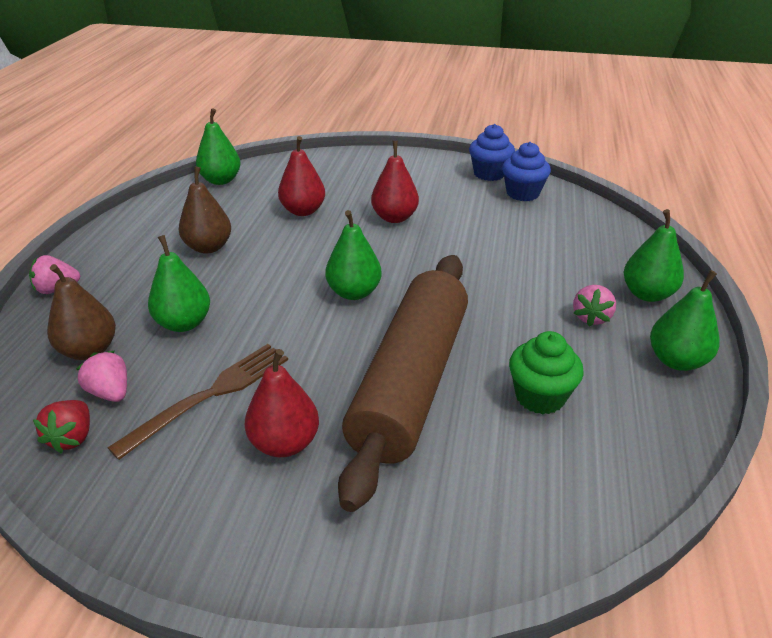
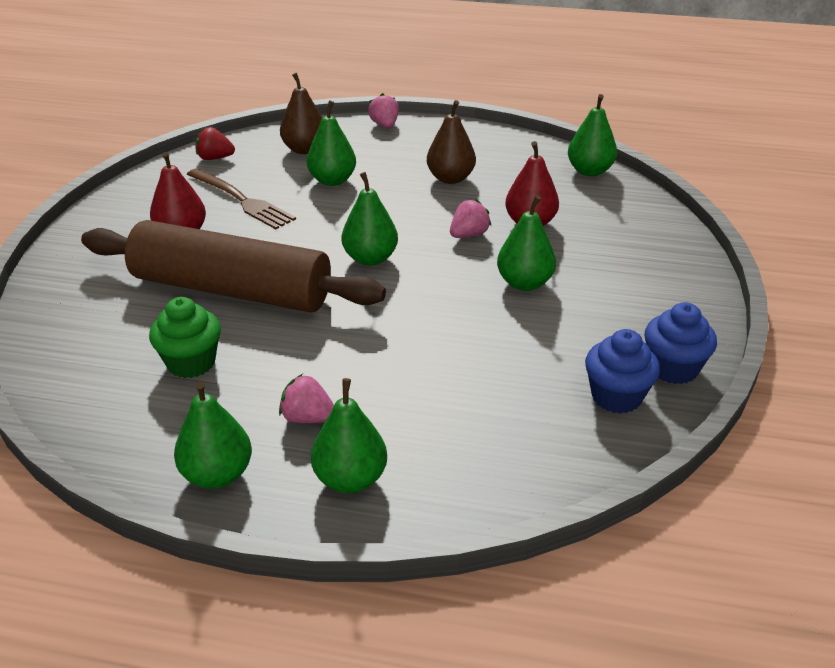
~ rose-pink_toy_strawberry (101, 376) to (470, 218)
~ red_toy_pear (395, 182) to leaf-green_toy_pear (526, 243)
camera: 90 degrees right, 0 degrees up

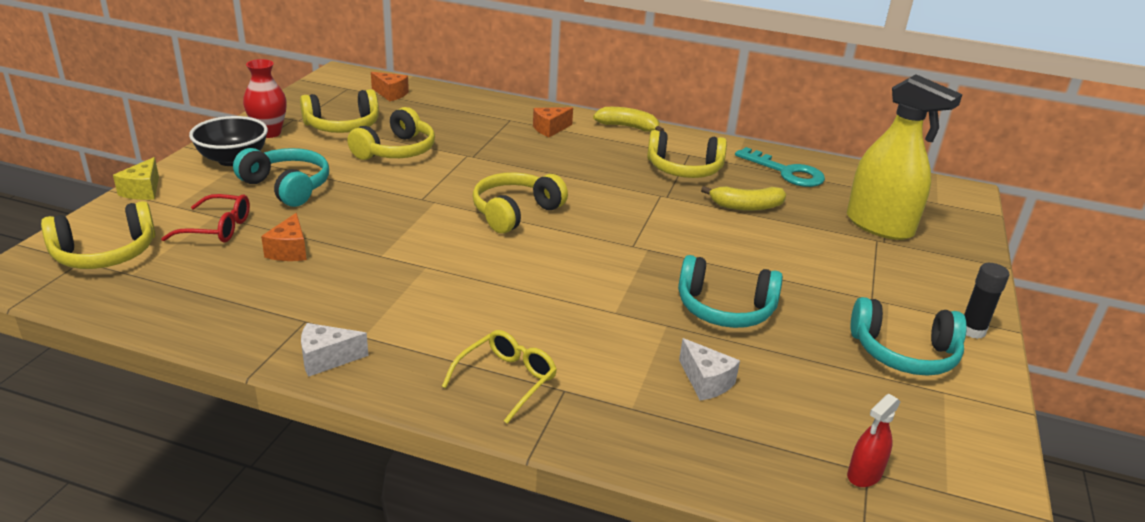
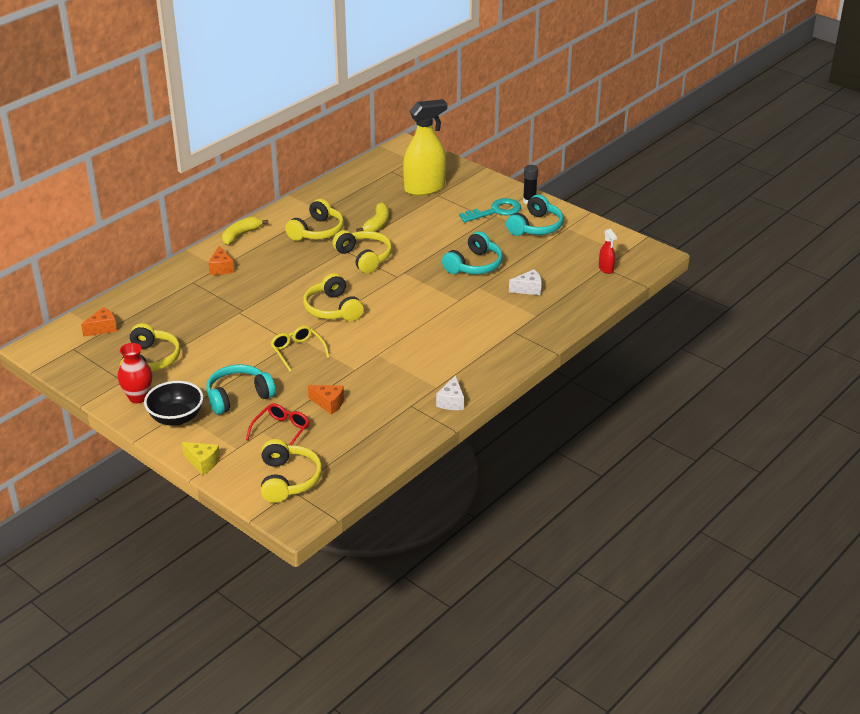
~ golden_glasses (499, 377) to (300, 349)
~ golden_over-ear_headphones (391, 133) to (362, 252)
~ turquoise_door_key (780, 167) to (490, 210)
camera: 65 degrees left, 5 degrees up

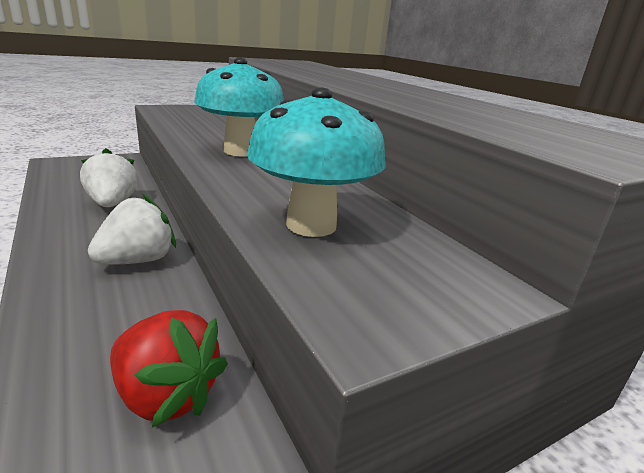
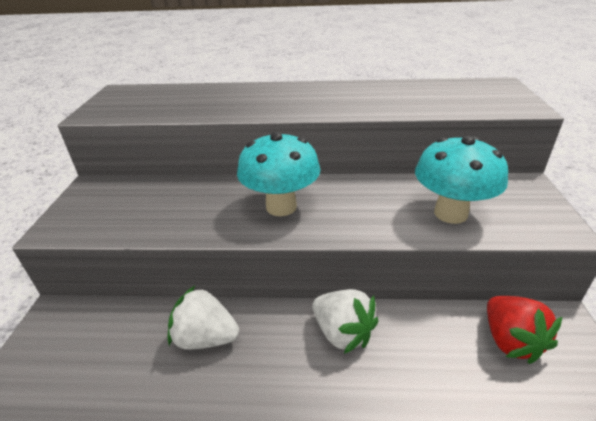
~ white_toy_strawberry (132, 228) = (345, 321) 150 degrees clockwise
~ red_toy_strawberry (169, 368) = (524, 330) 105 degrees clockwise
camera: 55 degrees left, 10 degrees up

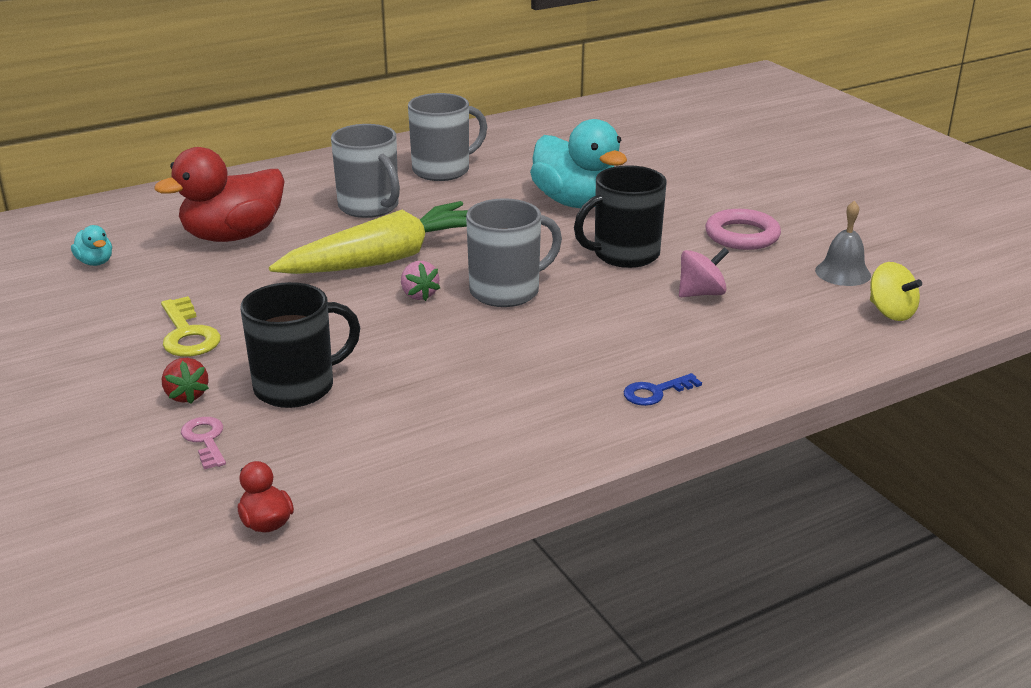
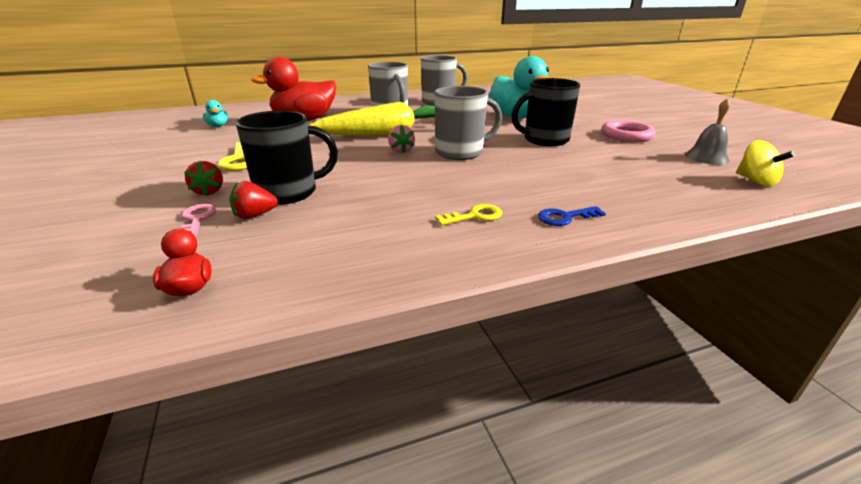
+ red_toy_strawberry (253, 200)
+ golden_door_key (468, 215)
- rose-pink_toy_top (704, 272)
camera: 10 degrees right, 0 degrees up

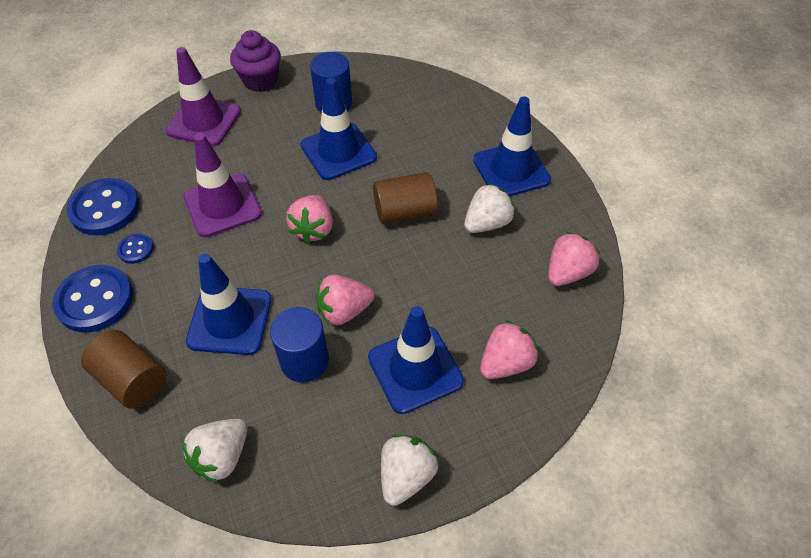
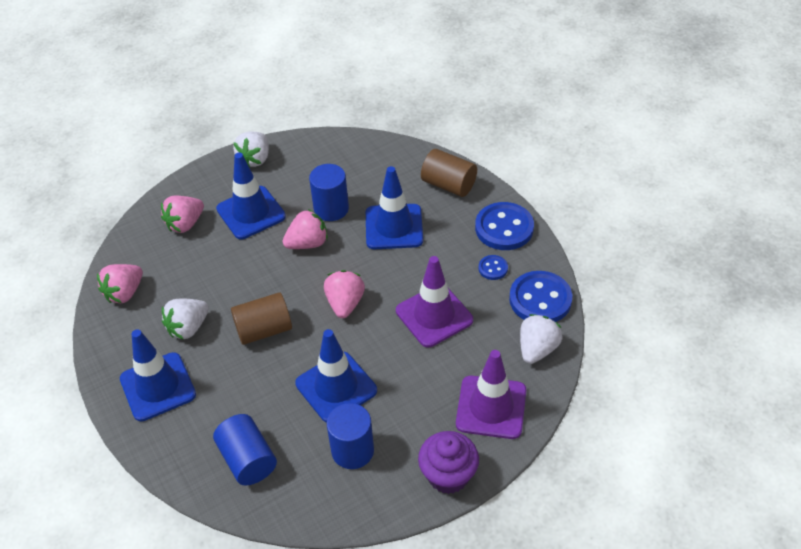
+ blue_solid_cylinder (245, 450)
~ white_toy_strawberry (214, 451) to (541, 339)
camera: 175 degrees right, 5 degrees down

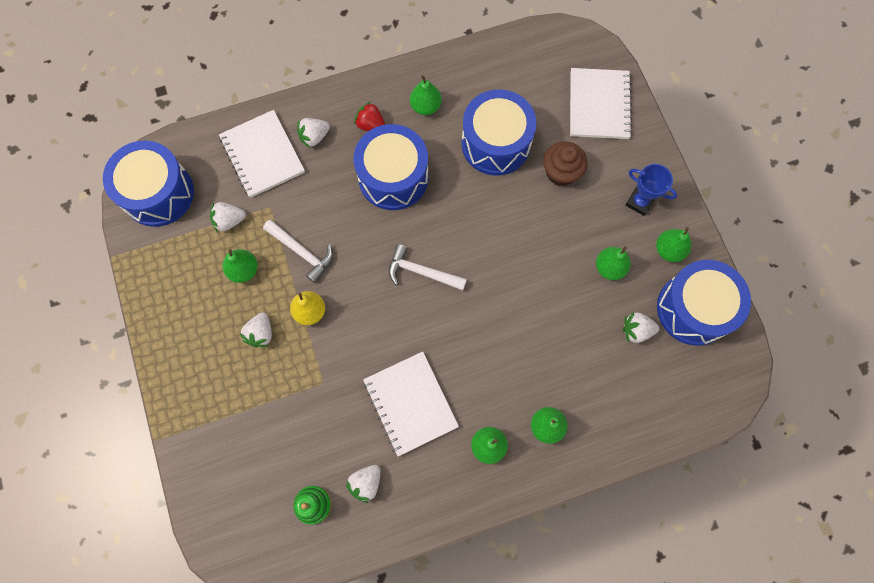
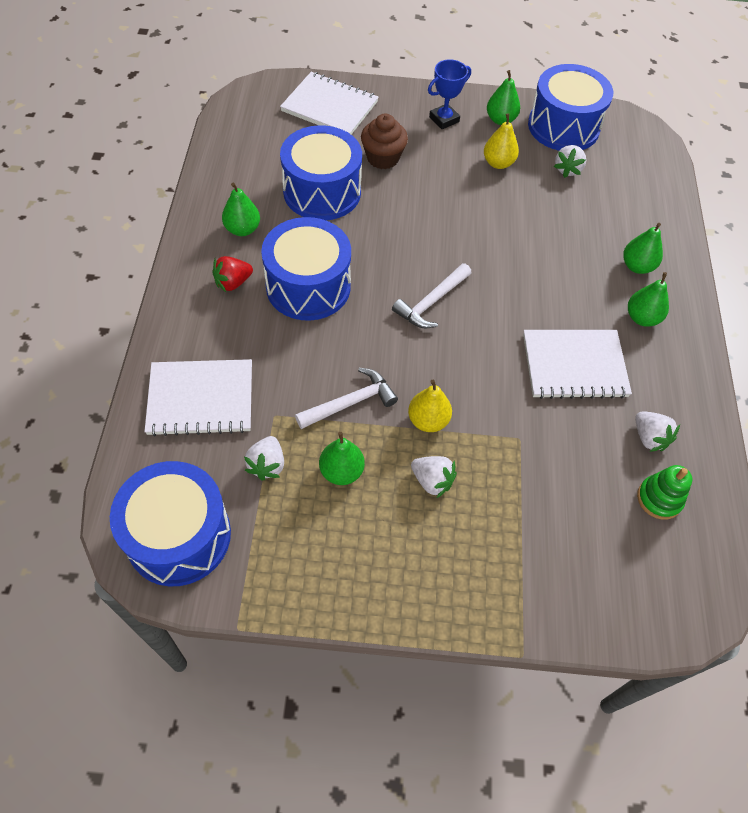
~ leaf-green_toy_pear (613, 263) to golden_toy_pear (501, 141)
- white_toy_strawberry (313, 133)
camera: 70 degrees left, 15 degrees down

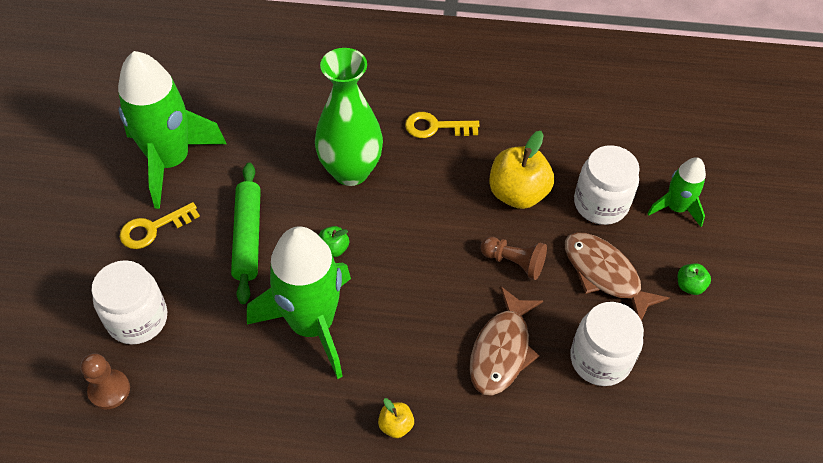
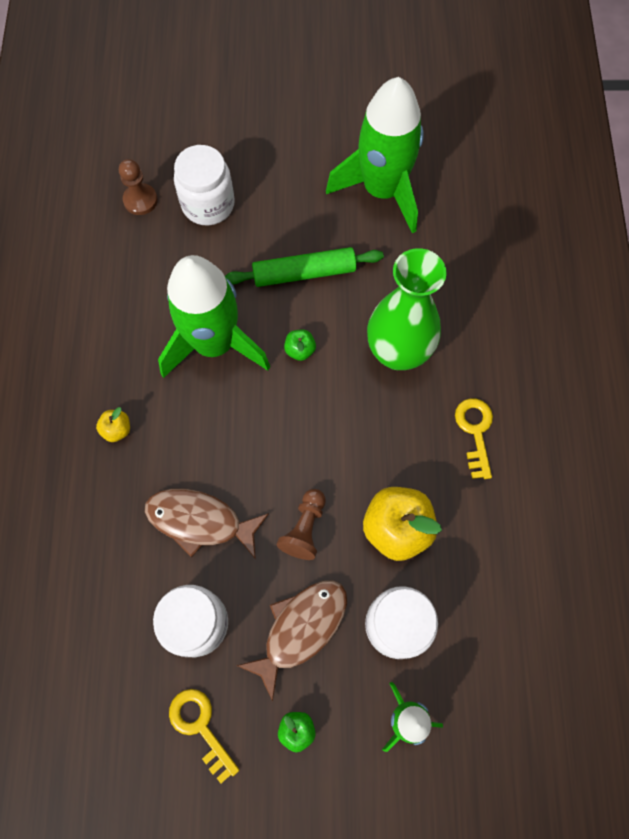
~ golden_door_key (160, 225) to (204, 736)
camera: 85 degrees right, 15 degrees up

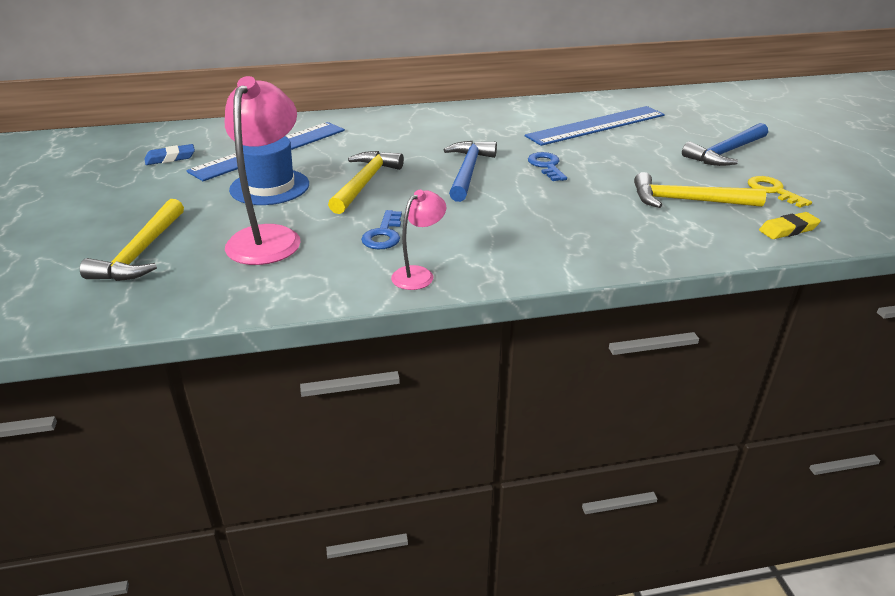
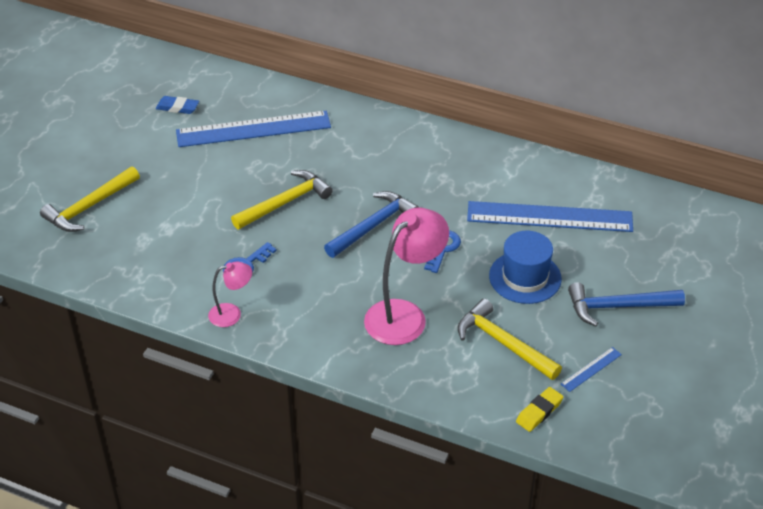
~ rose-pink_reading_lamp (263, 170) to (406, 276)
~ blue_top_hat (269, 170) to (525, 267)
~ golden_gum_eraser (790, 225) = (539, 409) 60 degrees counterclockwise
~ golden_door_key (780, 192) to blue_straightedge (591, 369)
camera: 35 degrees right, 10 degrees up

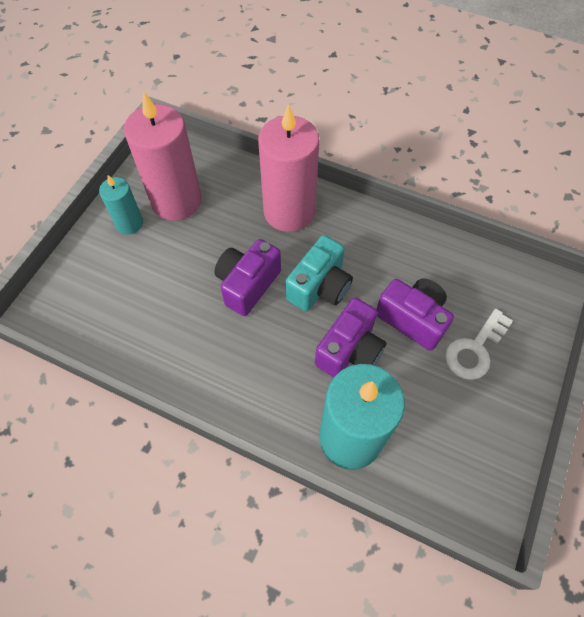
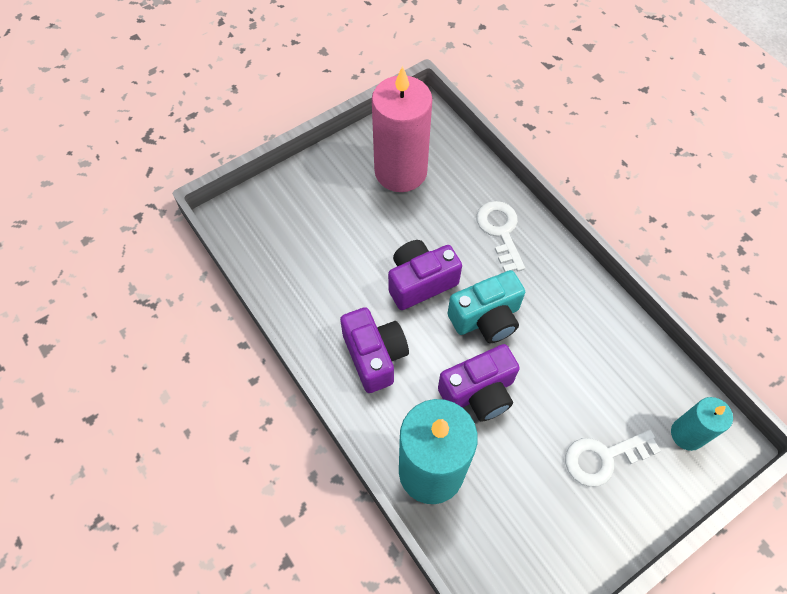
~ royal_purple_camera (415, 314) to (374, 350)
~ rose-pink_candle (288, 168) to white_door_key (500, 236)
~ turquoise_candle (121, 205) to (702, 424)
camera: 30 degrees right, 0 degrees up

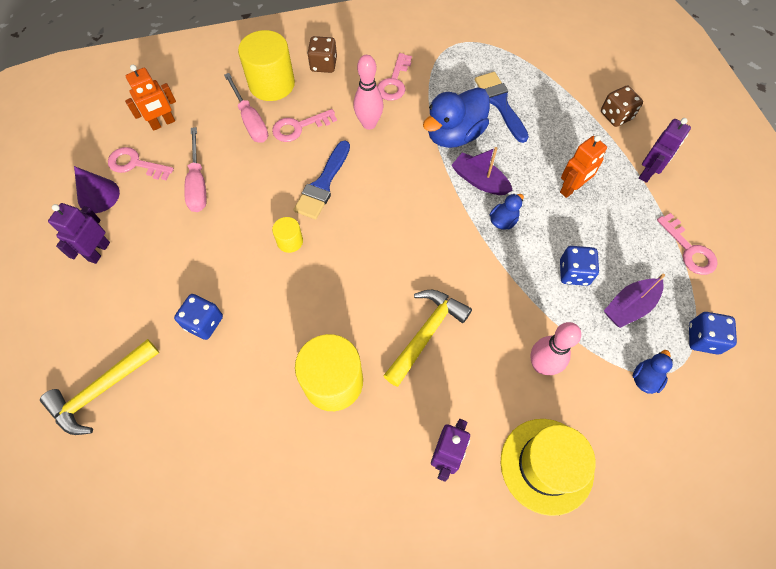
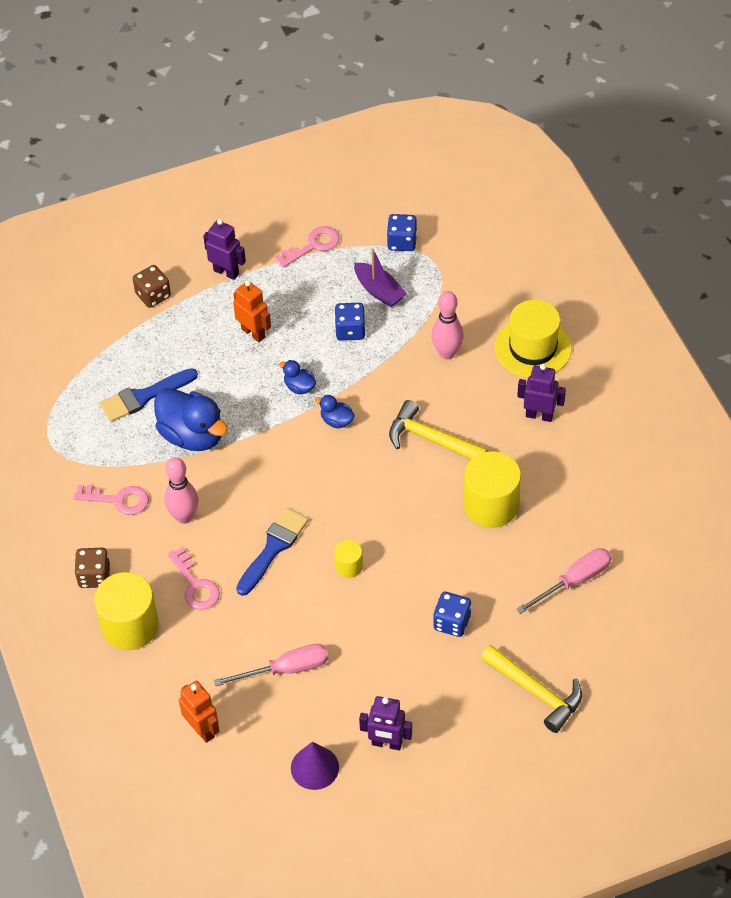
~ blue_paintbrush (321, 180) = (272, 552) 75 degrees counterclockwise
~ blue_duck (653, 372) to (335, 412)
~ rose-pink_hand_screwdriver (246, 107) to (564, 581)
- rose-pink_door_key (141, 163)
- royal_purple_toy_boat (482, 171)
camera: 95 degrees left, 10 degrees down

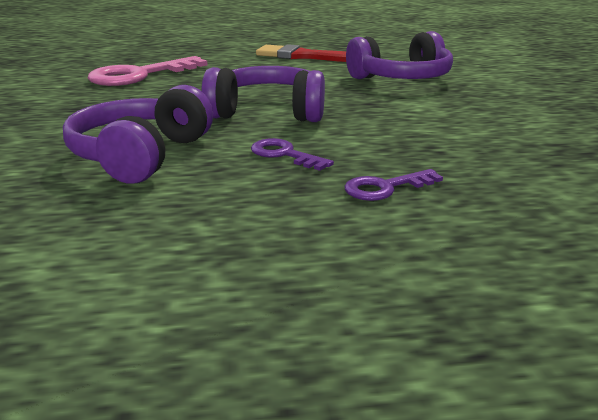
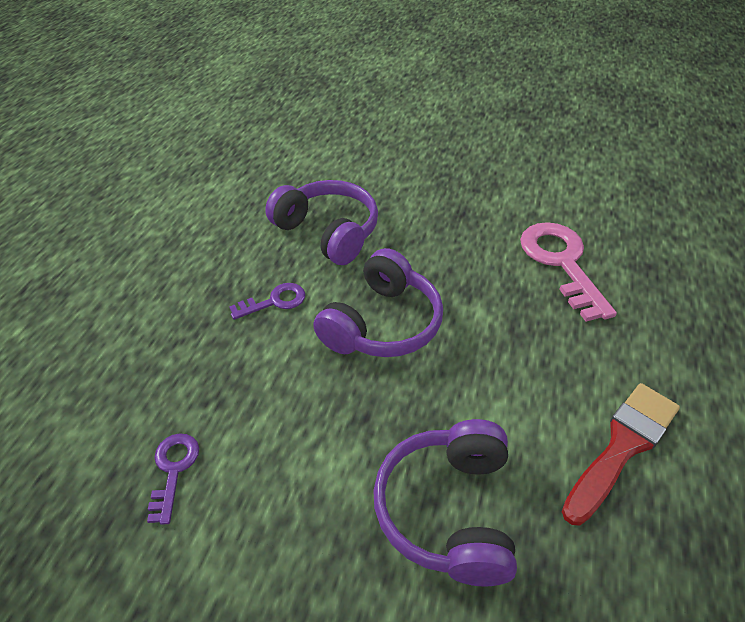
~ royal_purple_door_key (394, 185) to (173, 479)
camera: 115 degrees right, 20 degrees up

